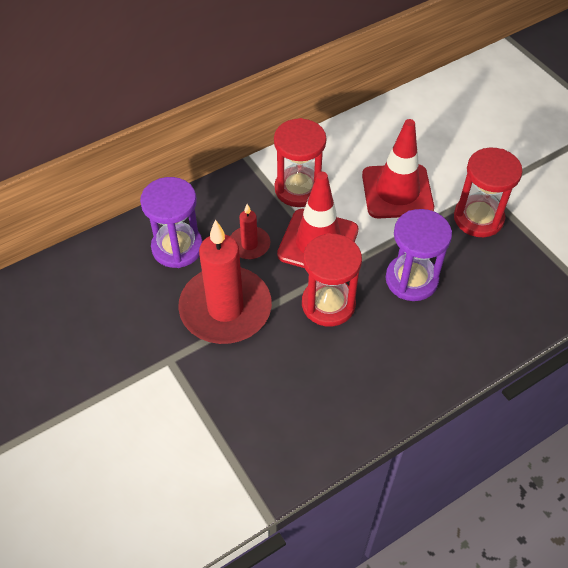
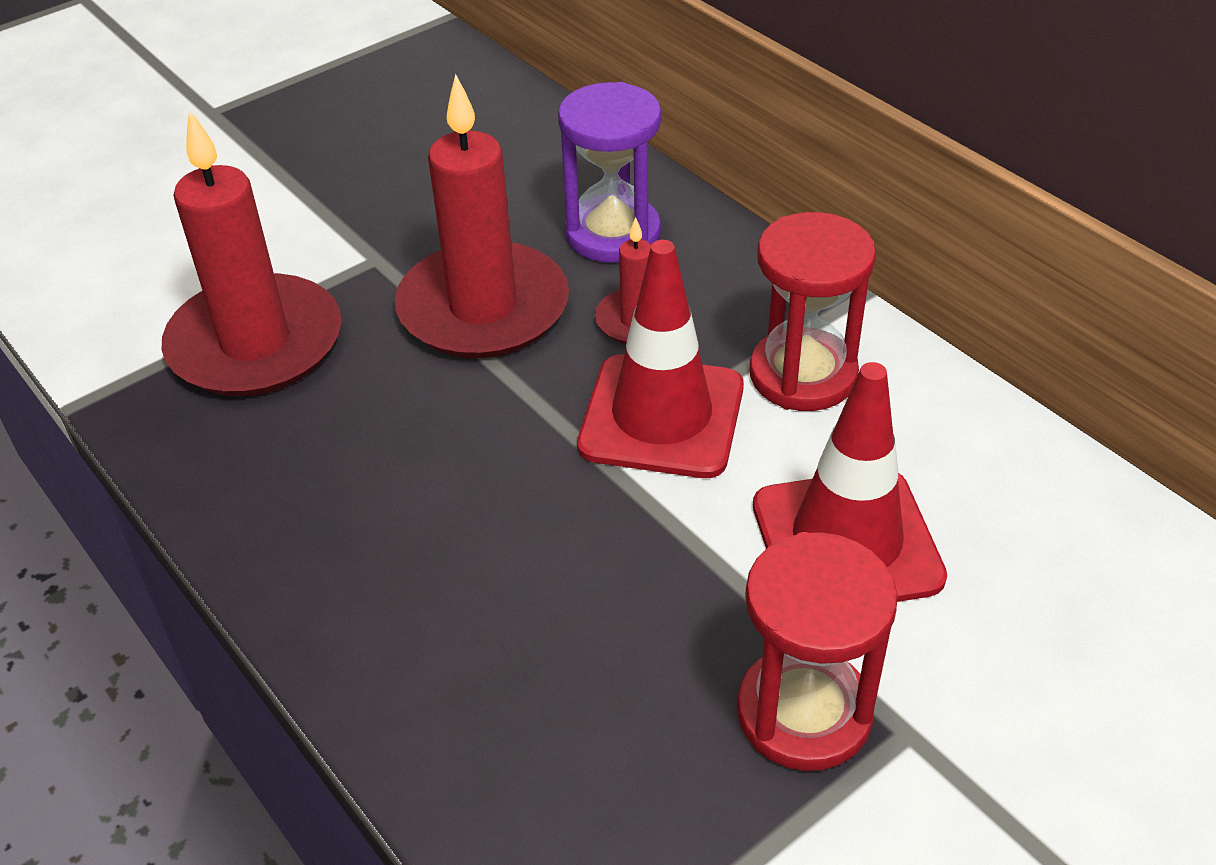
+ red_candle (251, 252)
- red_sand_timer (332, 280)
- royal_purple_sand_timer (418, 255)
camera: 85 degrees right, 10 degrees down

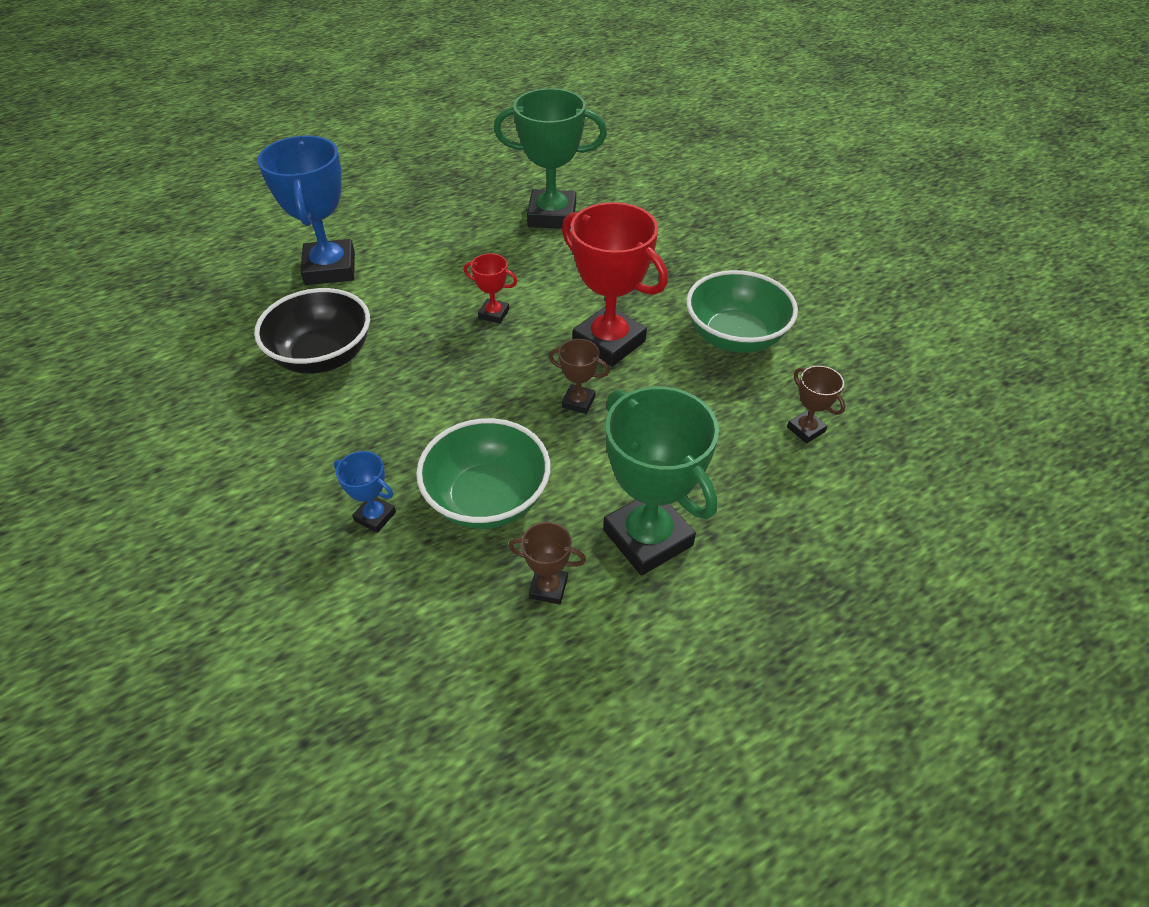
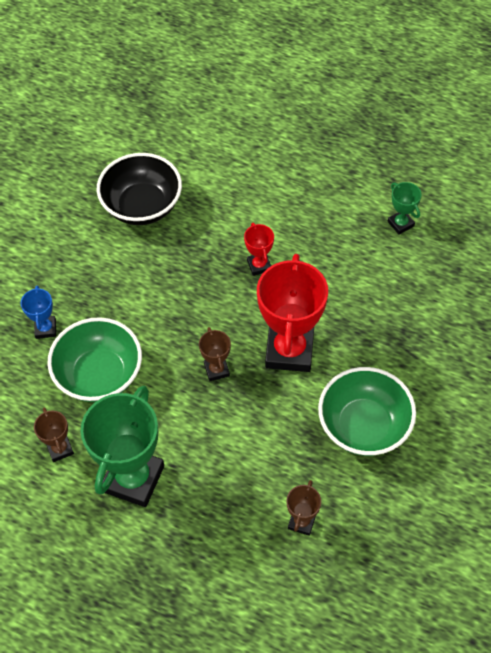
~ leaf-green_prize_cup (550, 158) = (404, 208) x0.47
- blue_prize_cup (306, 210)
camera: 55 degrees right, 10 degrees up

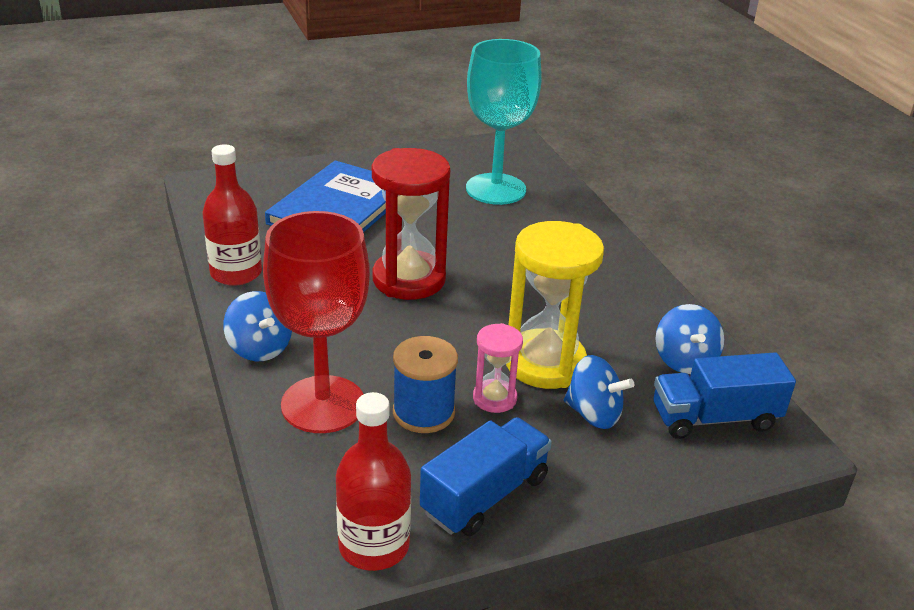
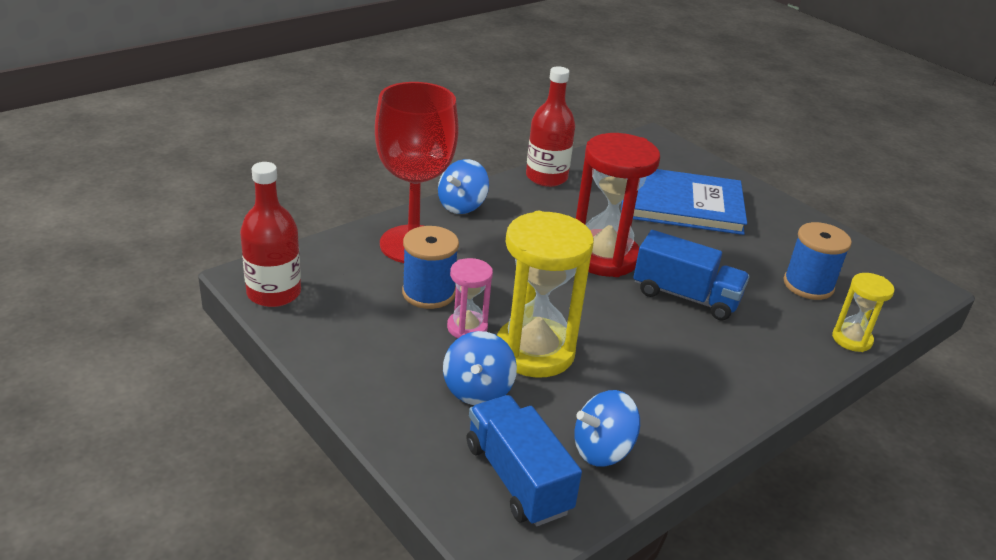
~ blue_toy_truck (486, 476) to (691, 275)
~ turquoise_chalice (504, 122) to blue_spool (817, 261)
+ golden_sand_timer (863, 312)
camera: 70 degrees right, 0 degrees up

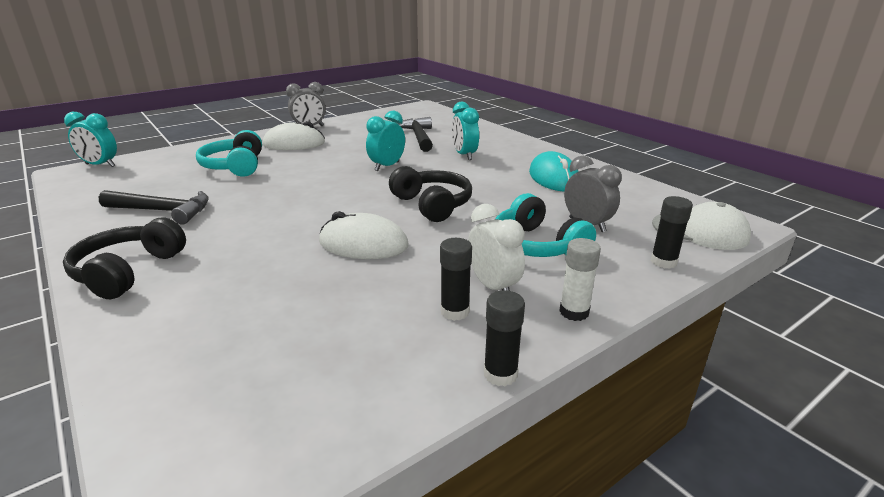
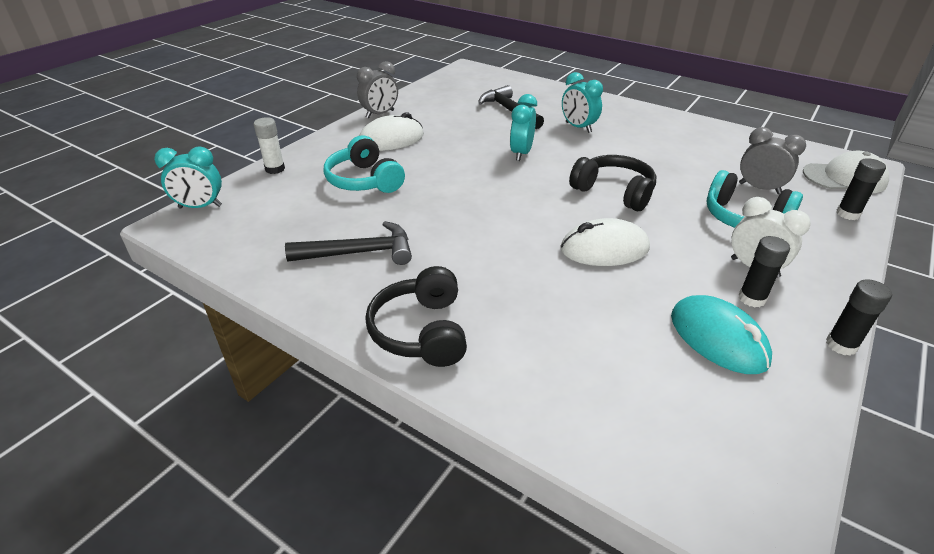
~ white_glue (580, 279) to (269, 145)
~ turquoise_computer_mouse (554, 171) to (721, 334)
camera: 20 degrees left, 10 degrees up

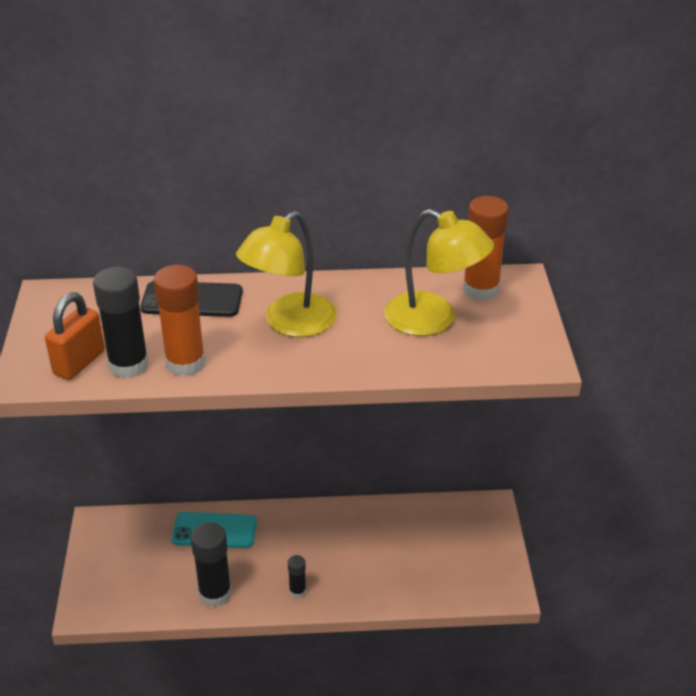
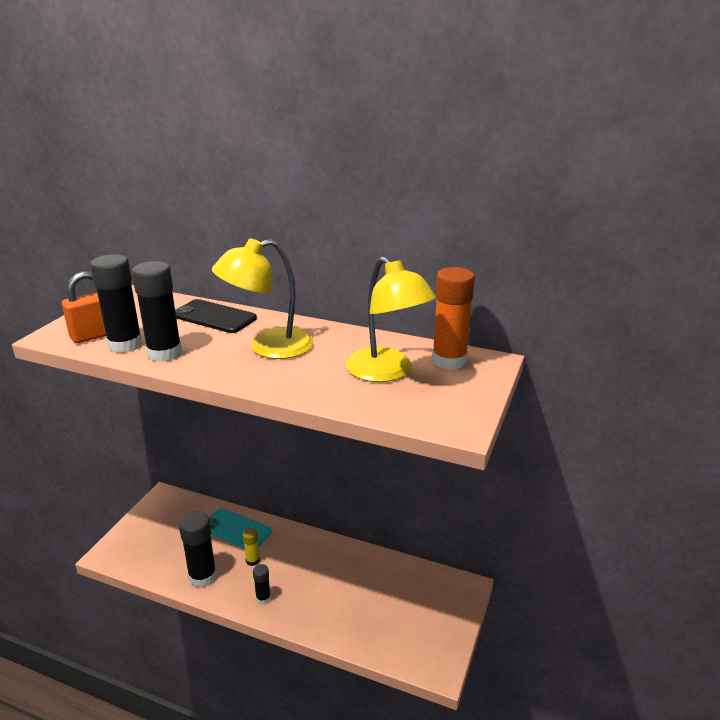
~ bright_orange_glue (179, 320) to jet-black_glue (157, 311)
+ golden_glue (251, 547)
camera: 25 degrees right, 10 degrees down

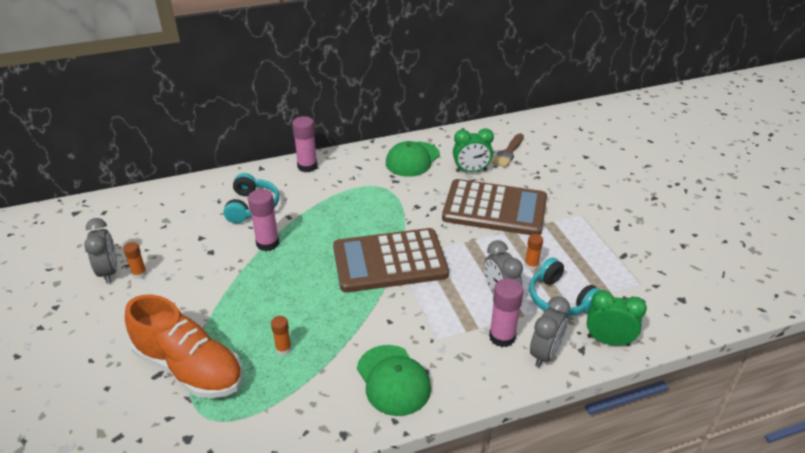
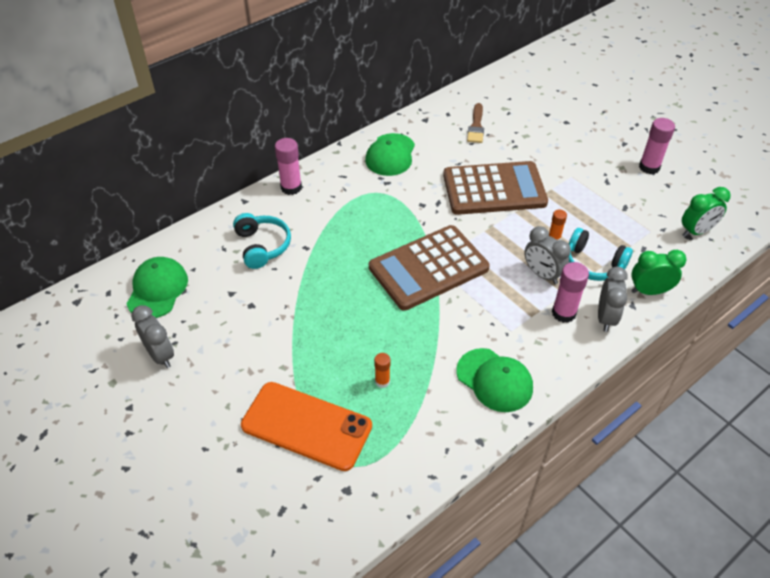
+ leaf-green_cap (157, 287)
~ bright_orange_sneaker (184, 346) to bright_orange_mobile_phone (306, 426)
~ rose-pink_glue (263, 220) to (657, 146)
~ leaf-green_bedside_clock (473, 150) to (706, 212)
- bright_orange_glue (135, 260)
camera: 20 degrees left, 10 degrees up

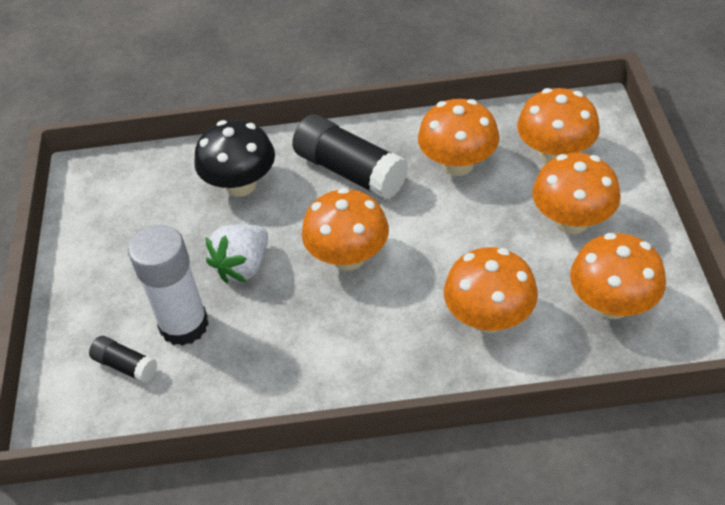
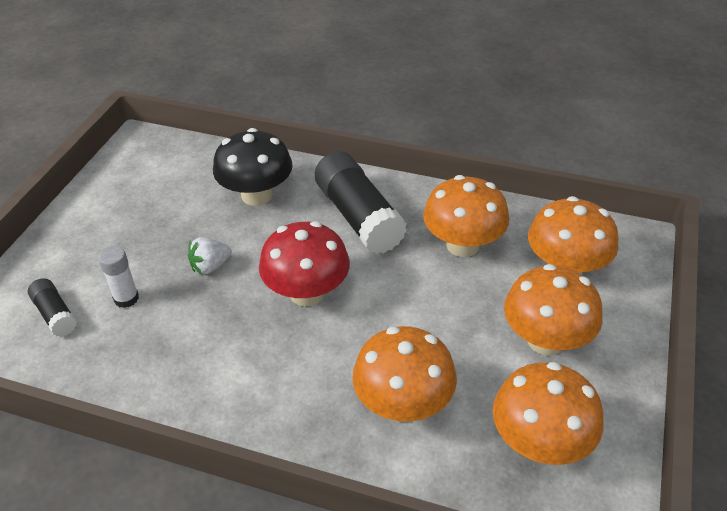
~ white_glue (168, 285) = (118, 277) x0.50
~ white_toy_strawberry (236, 253) = (210, 256) x0.64
~ bright_orange_toadstool (345, 229) to red_toadstool (304, 263)
camera: 20 degrees right, 5 degrees down

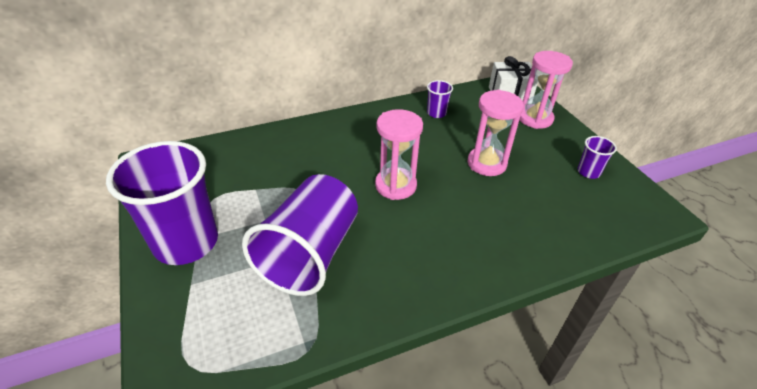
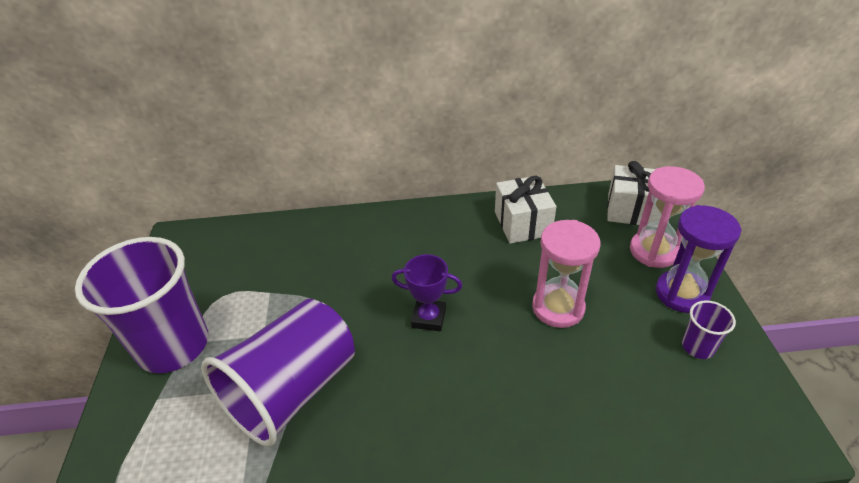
~ rose-pink_sand_timer (399, 154) to royal_purple_prize_cup (427, 292)
~ royal_purple_beaker (440, 99) to white_gift (525, 210)
+ royal_purple_sand_timer (698, 259)
camera: 20 degrees right, 0 degrees up

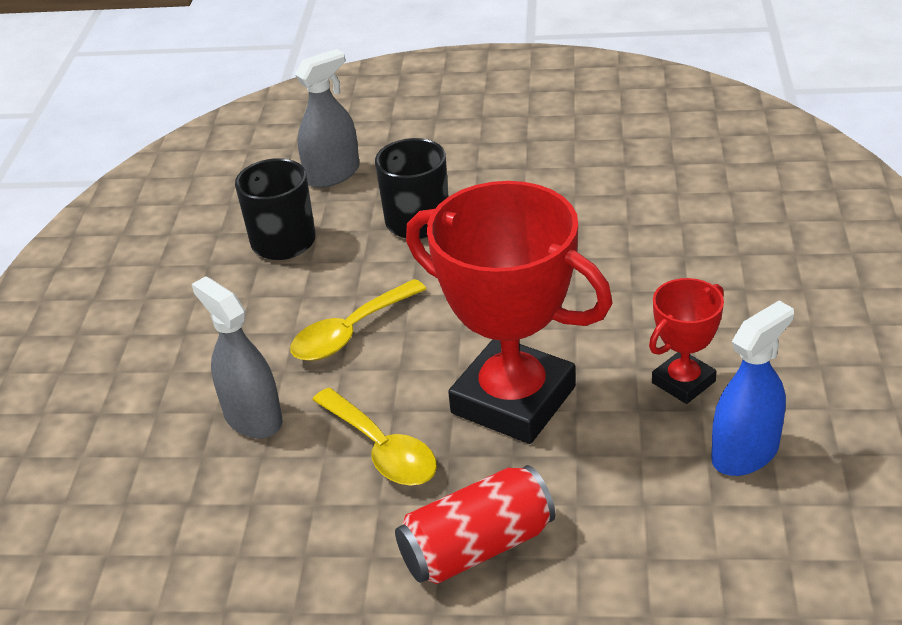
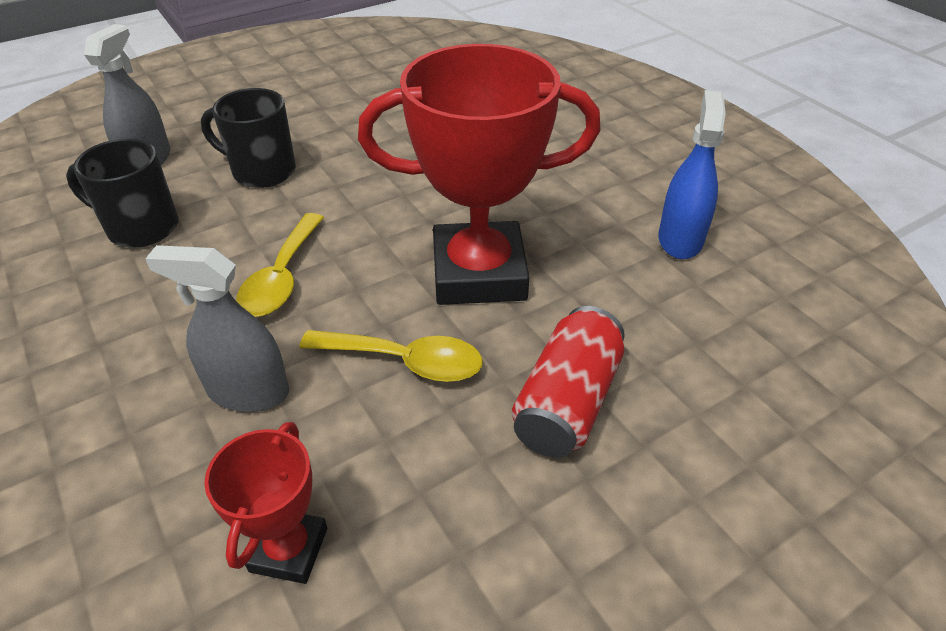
~ red_prize_cup (686, 341) to (265, 503)
camera: 40 degrees left, 5 degrees up

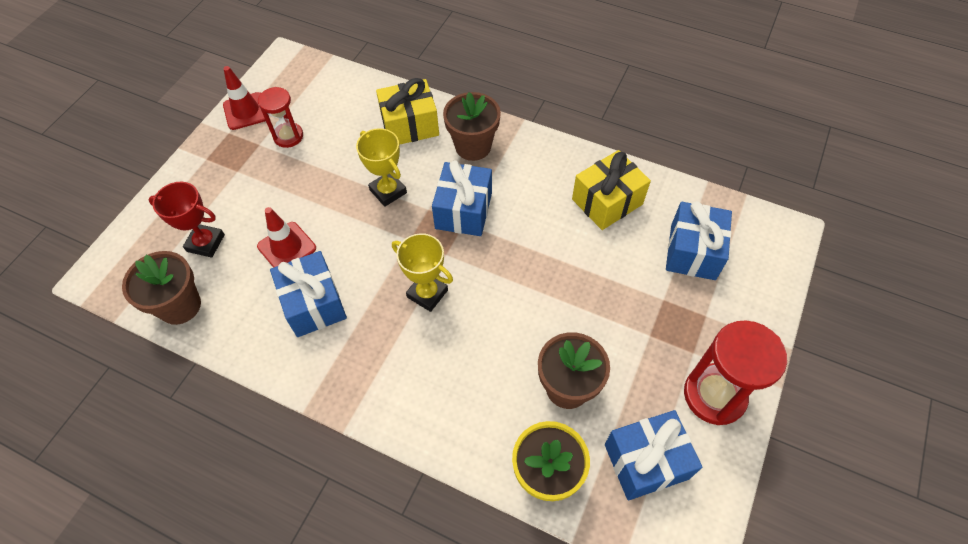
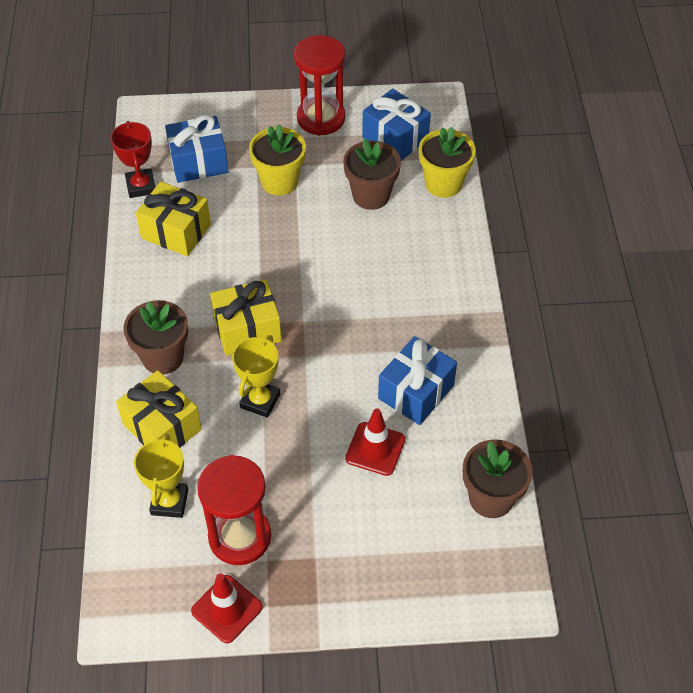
~ red_prize_cup (186, 220) to (132, 159)
~ golden_prize_cup (422, 272) to (161, 476)
~ red_sand_timer (280, 117) = (234, 510) x1.64
~ blue_gift (462, 198) to golden_gift (246, 317)
+ golden_plant_pot (277, 160)
camera: 120 degrees left, 5 degrees down

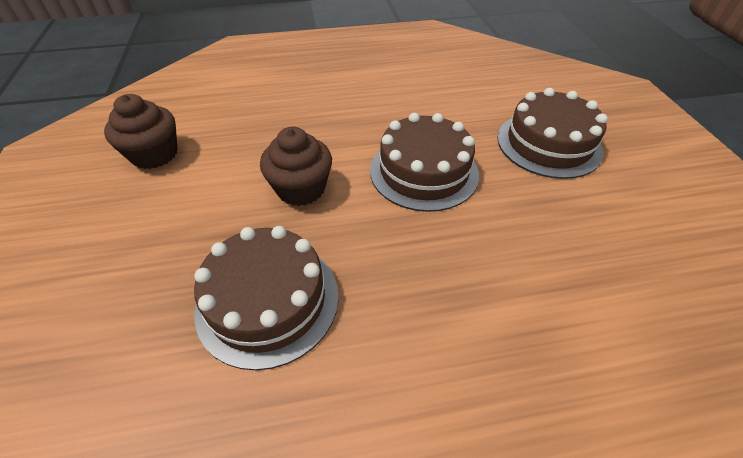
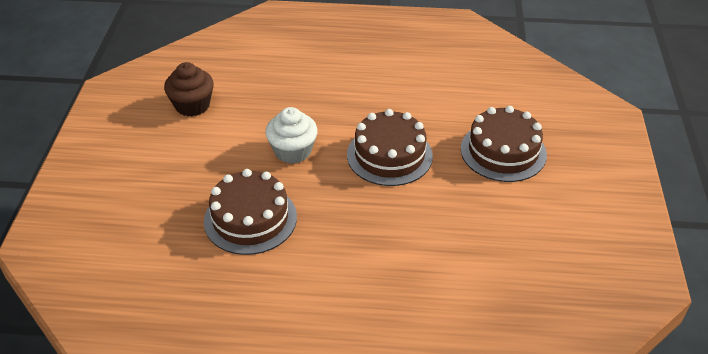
~ brown_cupcake (296, 166) to white_cupcake (291, 135)
camera: 15 degrees right, 5 degrees down

